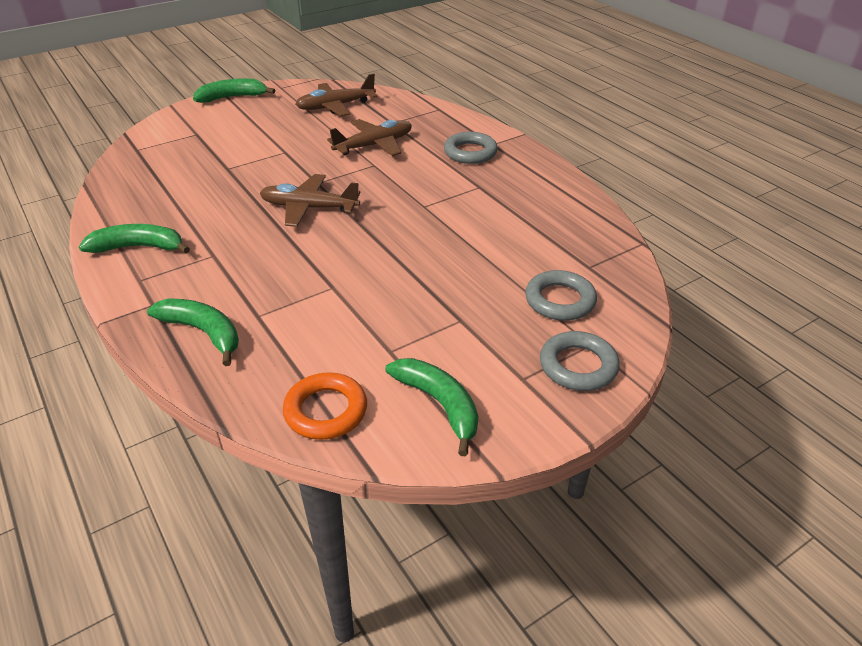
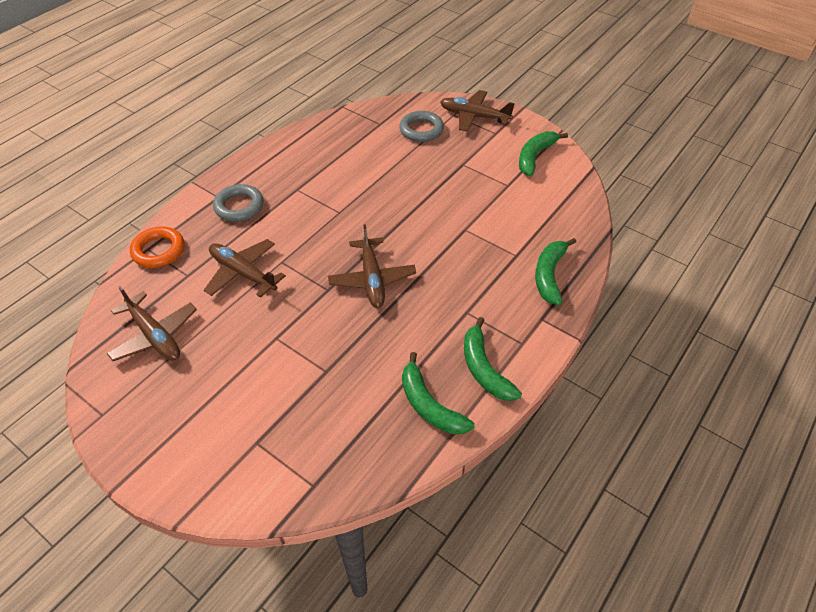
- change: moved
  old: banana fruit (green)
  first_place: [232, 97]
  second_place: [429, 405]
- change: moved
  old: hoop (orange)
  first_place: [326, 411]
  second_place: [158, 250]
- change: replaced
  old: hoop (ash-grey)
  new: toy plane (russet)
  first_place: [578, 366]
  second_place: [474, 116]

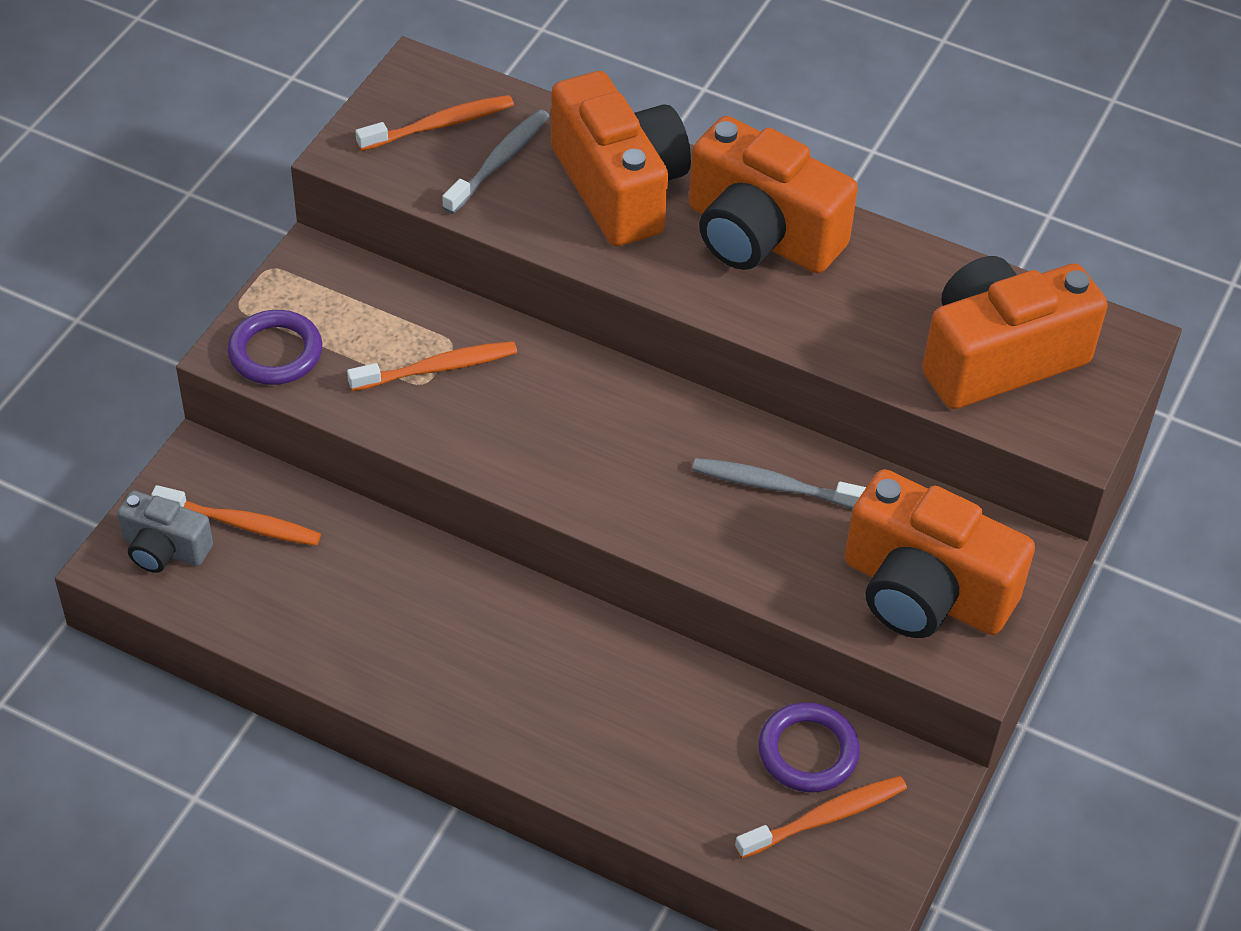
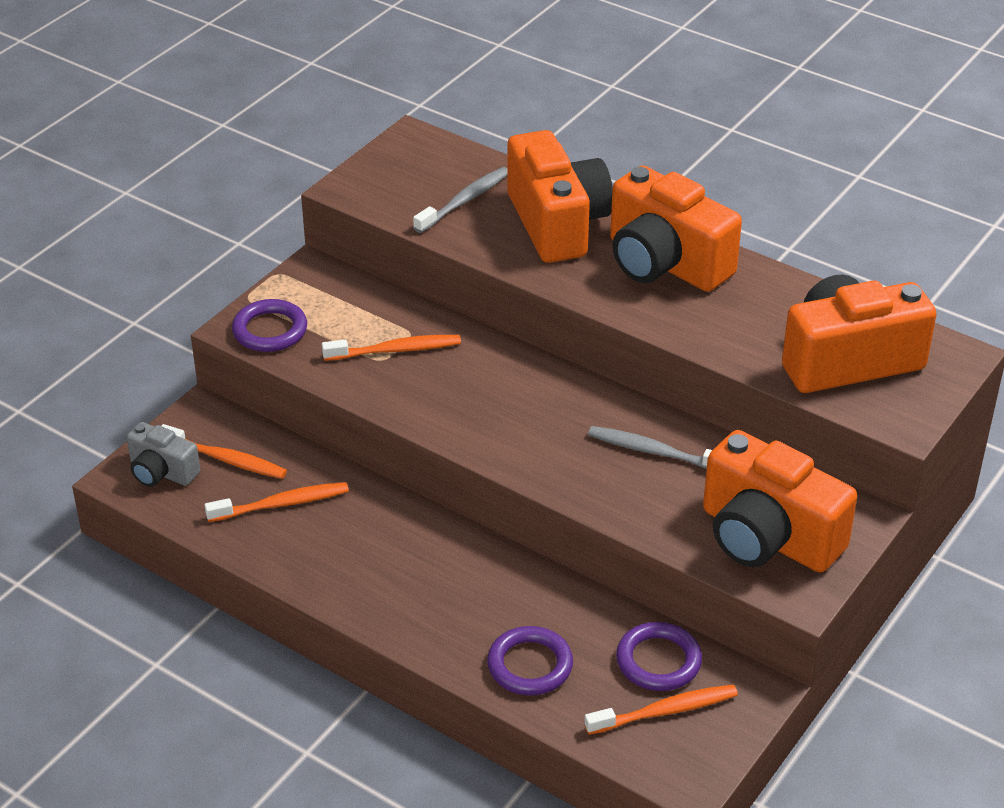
- change: added
  new: hoop (violet)
  second_place: [530, 665]
- change: moved
  old: toothbrush (orange)
  first_place: [439, 125]
  second_place: [281, 504]

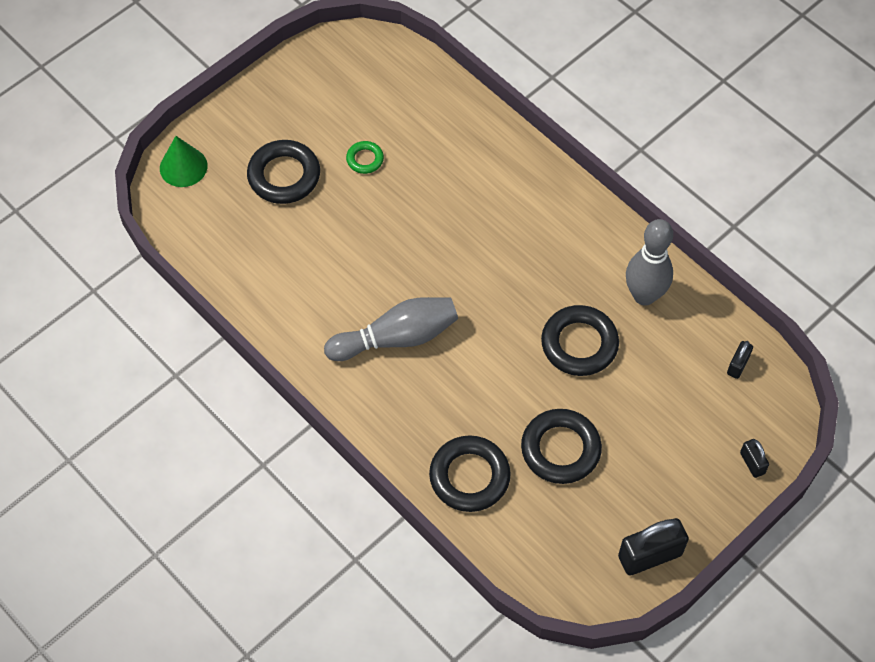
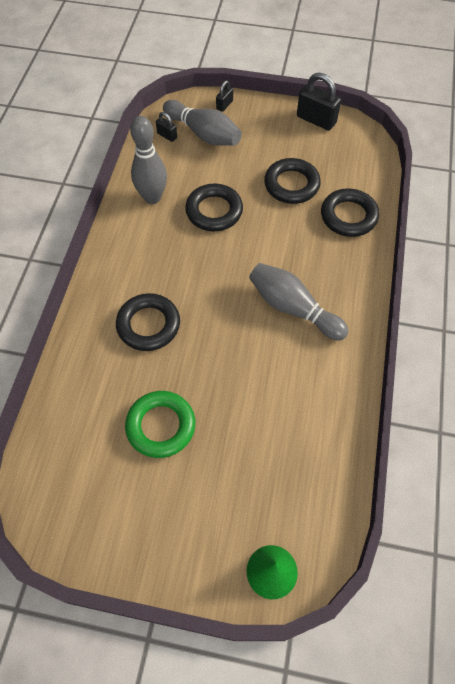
- change: added
  new: tenpin (ash-grey)
  second_place: [203, 134]
- change: moved
  old: hoop (ebony)
  first_place: [284, 176]
  second_place: [148, 325]
- change: turned
  old: lock (ebony)
  first_place: [738, 365]
  second_place: [167, 135]
  degrees: 45
- change: resized
  old: hoop (green)
  first_place: [365, 159]
  second_place: [161, 426]
  factor: 1.93

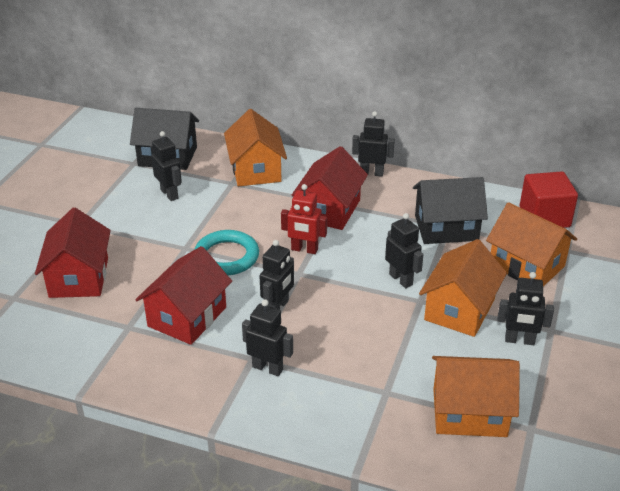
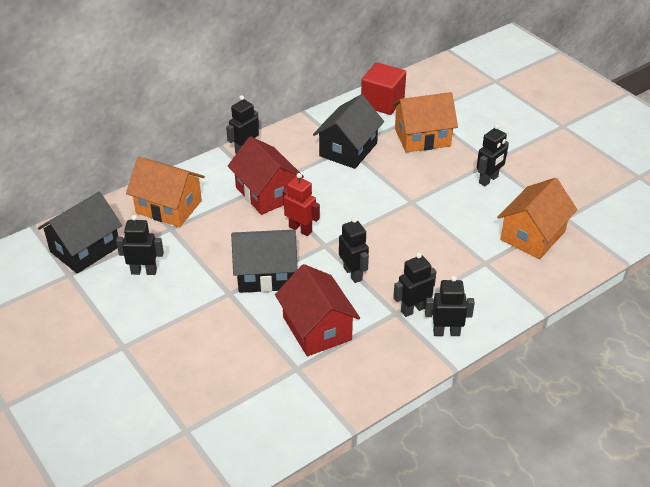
- change: removed
  old: toy house (scarlet)
  first_place: [79, 277]
- change: removed
  old: toy house (orange)
  first_place: [459, 309]
- change: moved
  old: robot (ebony)
  first_place: [401, 279]
  second_place: [446, 332]
- change: replaced
  old: hoop (turquoise)
  new: toy house (ebony)
  first_place: [226, 257]
  second_place: [266, 274]
- change: turned
  old: robot (scarlet)
  first_place: [304, 249]
  second_place: [300, 229]
  degrees: -105

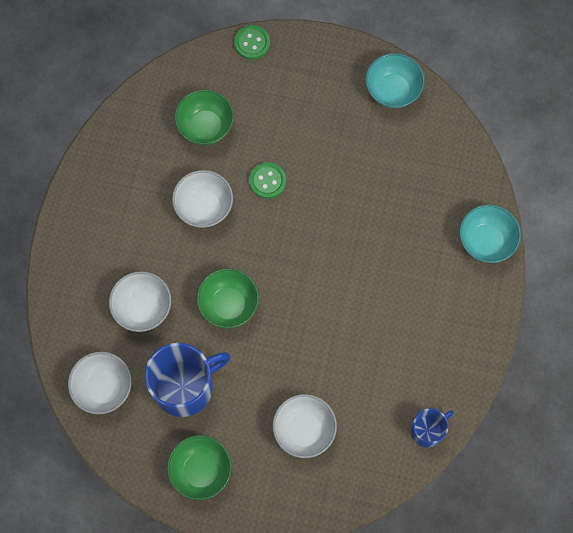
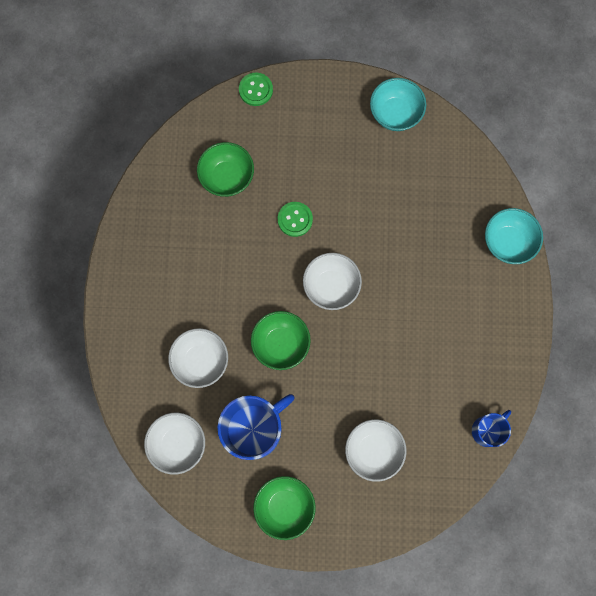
- change: moved
  old: serving bowl (white)
  first_place: [204, 207]
  second_place: [331, 286]

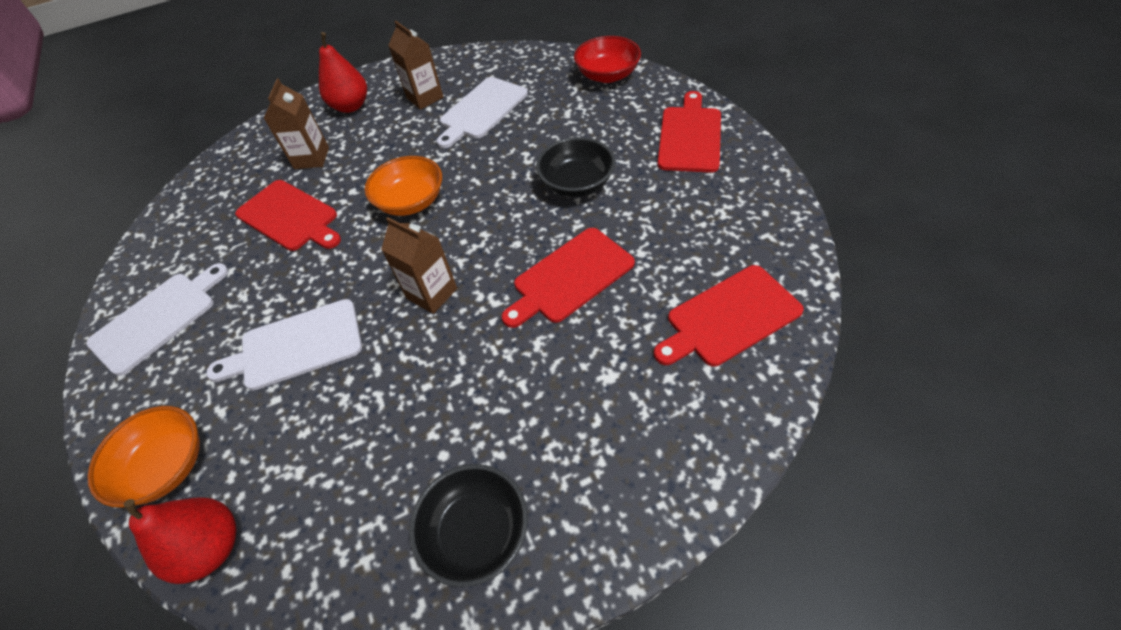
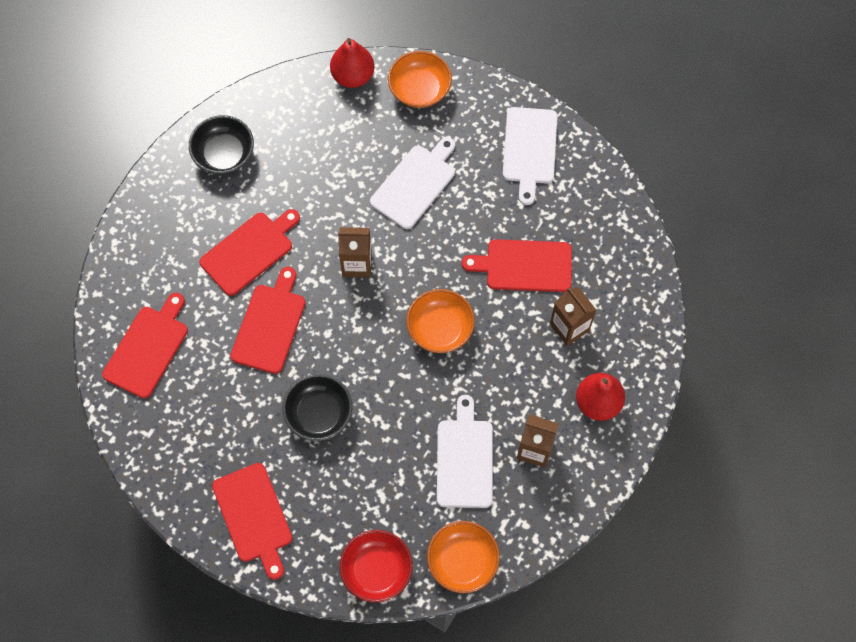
- change: added
  new: chopping board (scarlet)
  second_place: [249, 251]
- change: added
  new: serving bowl (orange)
  second_place: [462, 561]

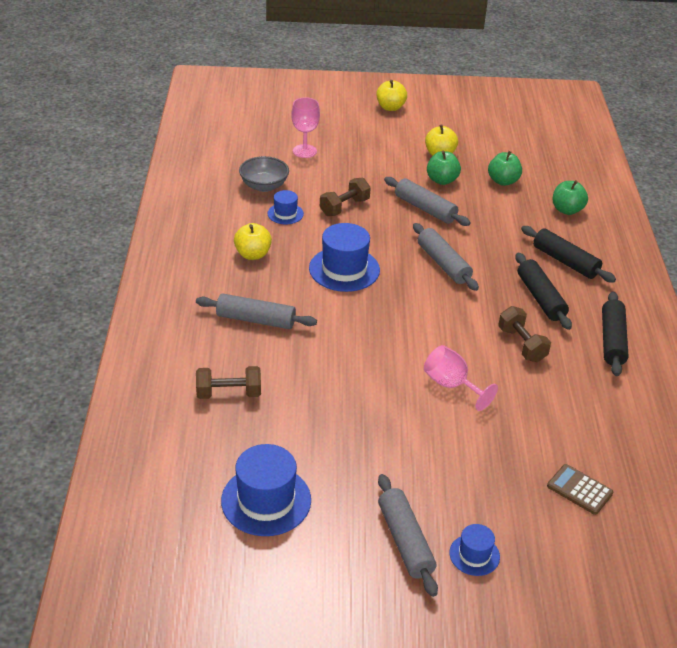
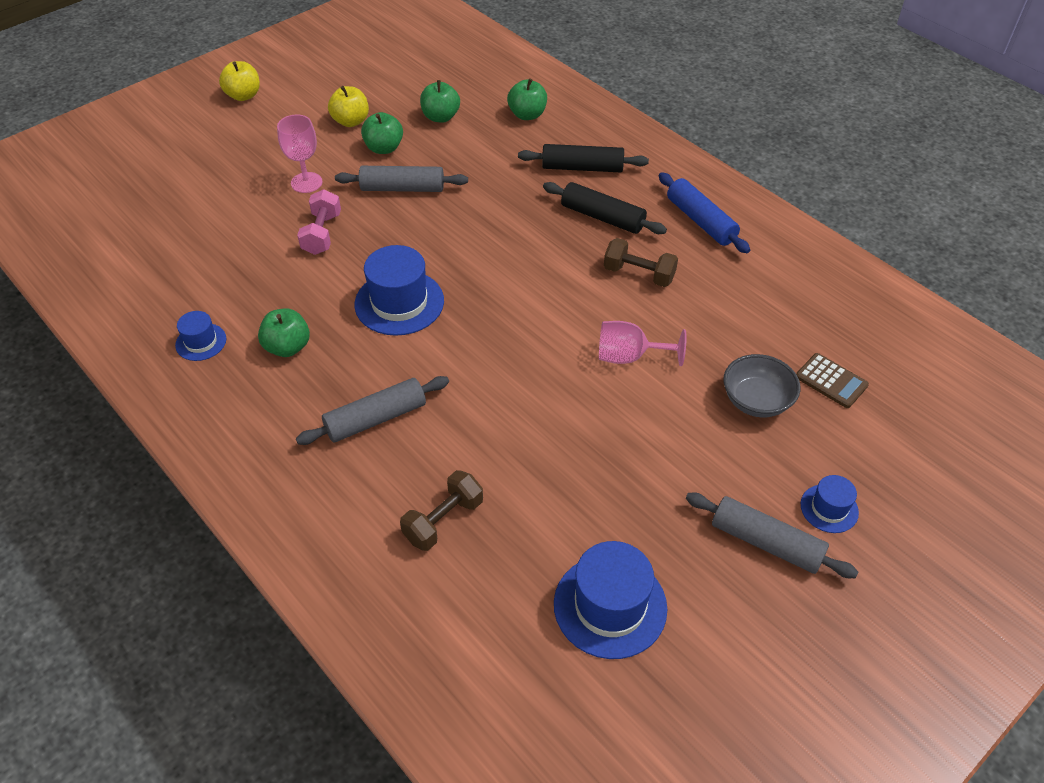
- change: removed
  old: pastry roller (ash-grey)
  first_place: [443, 264]
- change: moved
  old: serving bowl (ash-grey)
  first_place: [264, 186]
  second_place: [756, 401]
- change: moved
  old: tall hat (blue)
  first_place: [285, 214]
  second_place: [201, 342]
- change: moved
  old: wine glass (rosy)
  first_place: [304, 151]
  second_place: [306, 182]
- change: recoloured
  old: apple fruit (golden)
  new: apple fruit (green)
  first_place: [253, 254]
  second_place: [287, 347]
- change: recoloured
  old: free weight (russet)
  new: free weight (rosy)
  first_place: [344, 207]
  second_place: [322, 234]
- change: recoloured
  old: pastry roller (ebony)
  new: pastry roller (blue)
  first_place: [612, 340]
  second_place: [700, 221]
- change: turned
  old: pocket calculator (russet)
  first_place: [579, 490]
  second_place: [831, 381]
  degrees: -135

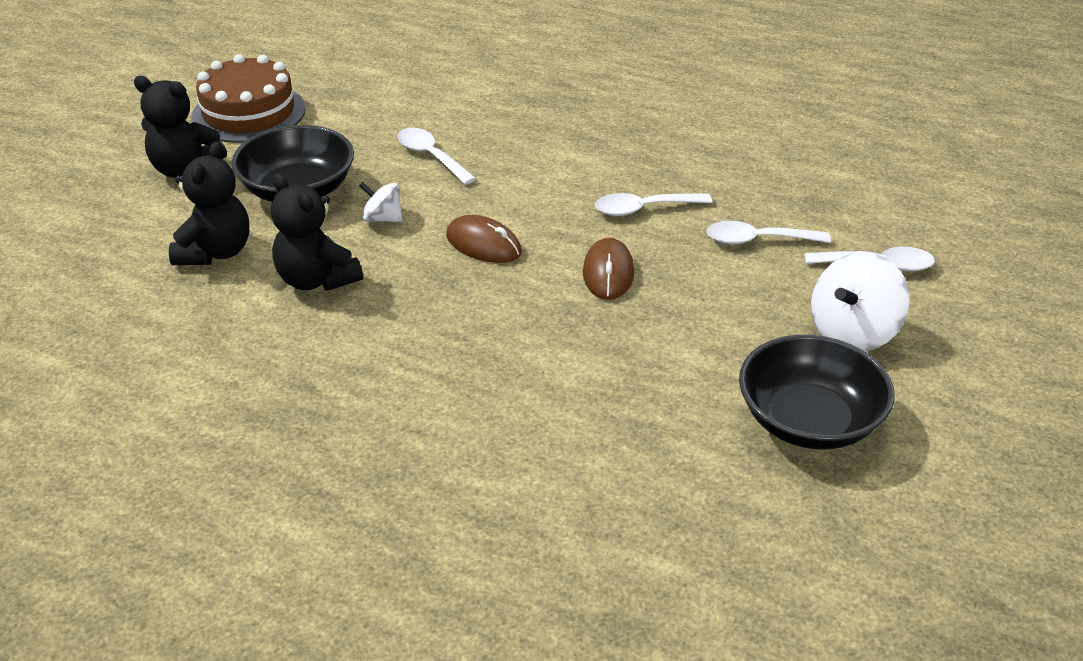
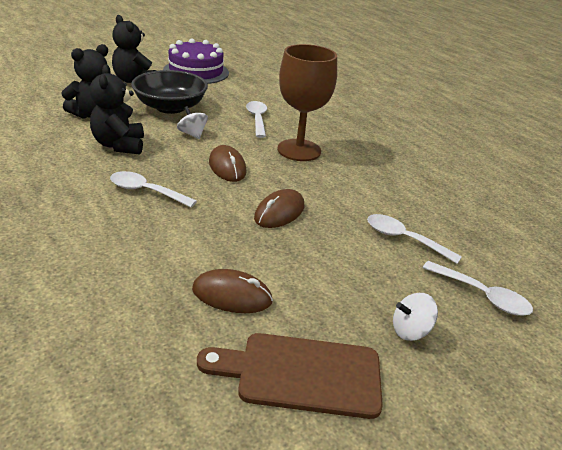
- change: added
  new: PC mouse (russet)
  second_place: [232, 295]
- change: added
  new: wine glass (russet)
  second_place: [299, 150]
- change: moved
  old: teaspoon (white)
  first_place: [644, 209]
  second_place: [146, 191]
- change: replaced
  old: serving bowl (ebony)
  new: chopping board (russet)
  first_place: [809, 421]
  second_place: [301, 374]
- change: recoloured
  old: gateau (russet)
  new: gateau (violet)
  first_place: [248, 113]
  second_place: [196, 72]
- change: resized
  old: toy top (white)
  first_place: [853, 332]
  second_place: [410, 330]
  factor: 0.56

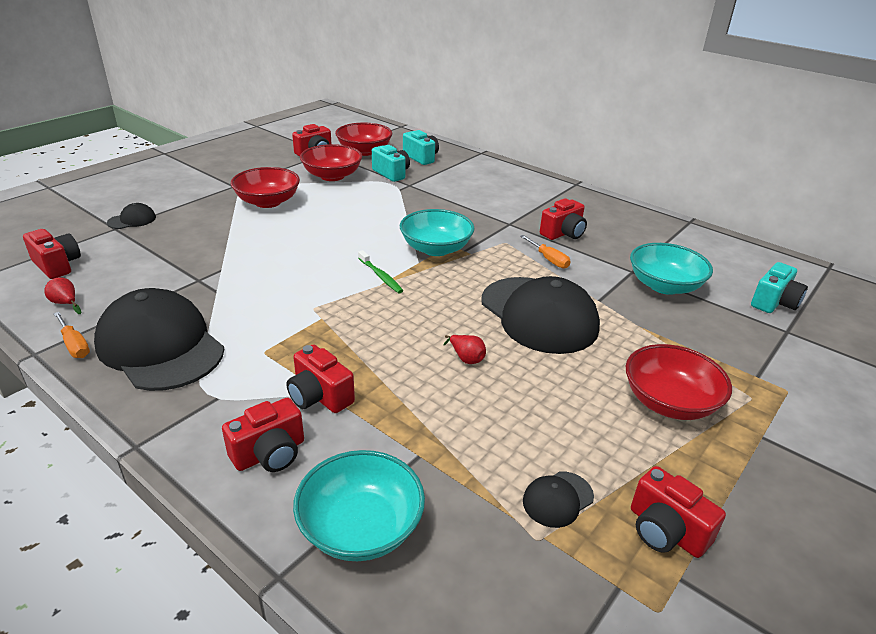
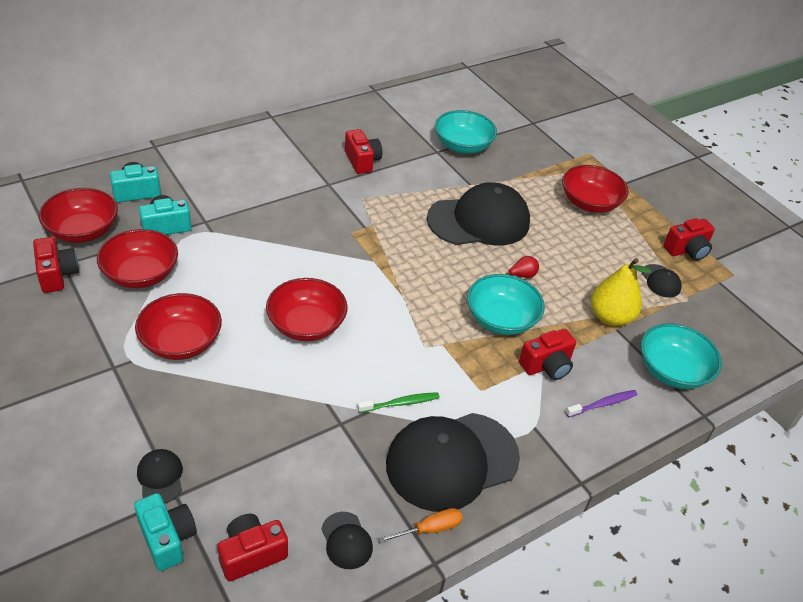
- change: removed
  old: flat screwdriver (orange)
  first_place: [548, 259]
- change: added
  new: serving bowl (scarlet)
  second_place: [306, 325]
- change: added
  new: pear fruit (golden)
  second_place: [610, 317]
- change: moved
  old: toothbrush (green)
  first_place: [381, 276]
  second_place: [400, 403]
- change: moved
  old: serving bowl (turquoise)
  first_place: [436, 248]
  second_place: [501, 319]
- change: moved
  old: camera (turquoise)
  first_place: [774, 302]
  second_place: [167, 539]
- change: replaced
  old: pear fruit (scarlet)
  new: baseball cap (ebony)
  first_place: [66, 303]
  second_place: [346, 540]
- change: replaced
  old: camera (scarlet)
  new: toothbrush (violet)
  first_place: [270, 454]
  second_place: [602, 404]

